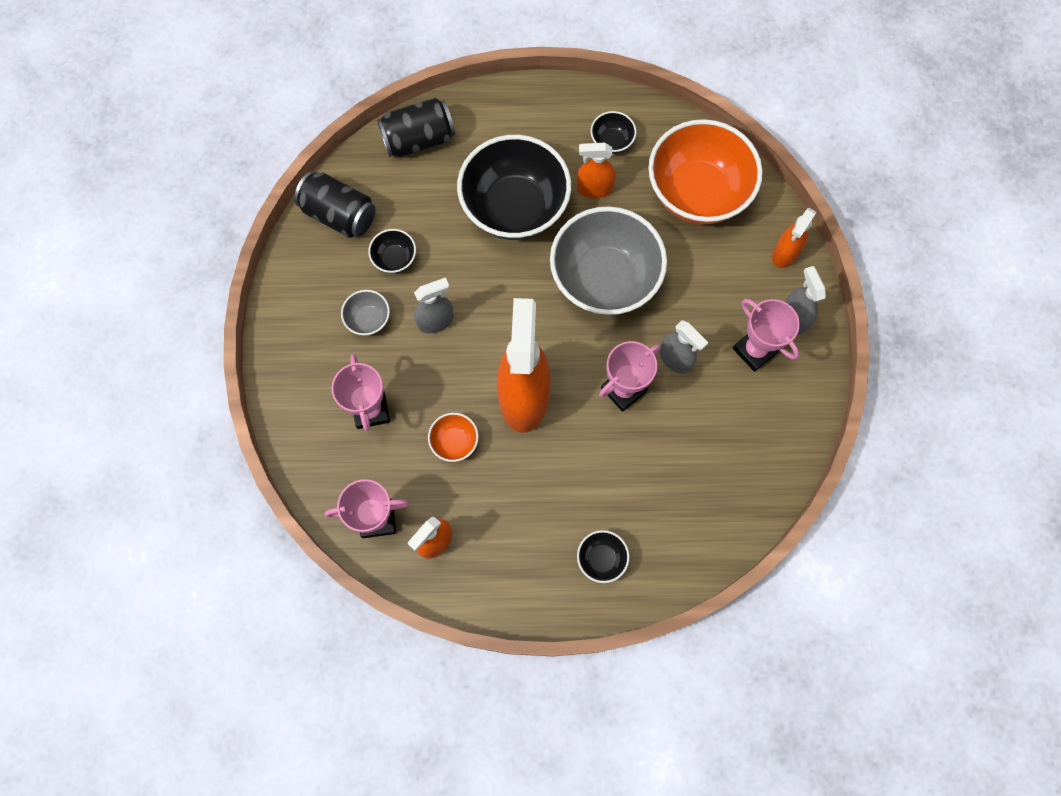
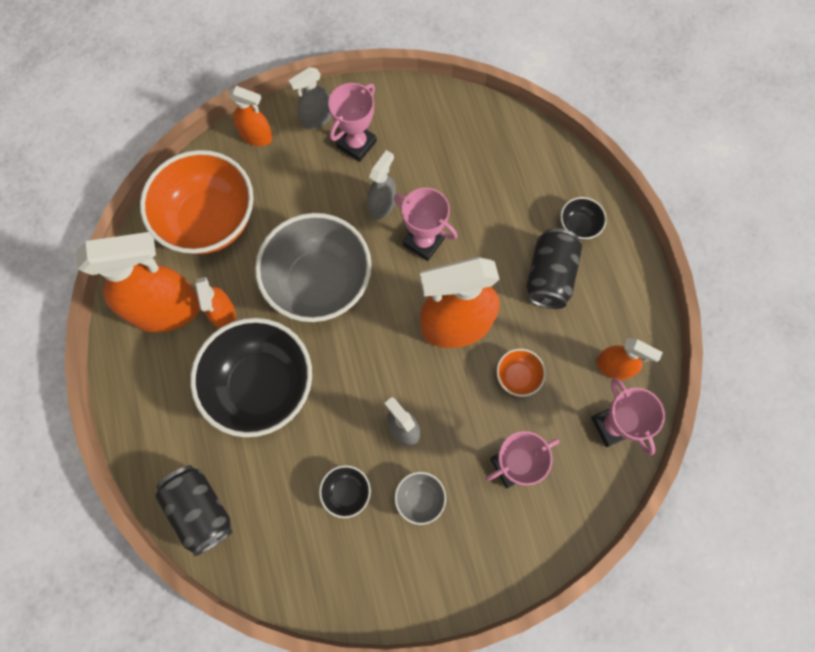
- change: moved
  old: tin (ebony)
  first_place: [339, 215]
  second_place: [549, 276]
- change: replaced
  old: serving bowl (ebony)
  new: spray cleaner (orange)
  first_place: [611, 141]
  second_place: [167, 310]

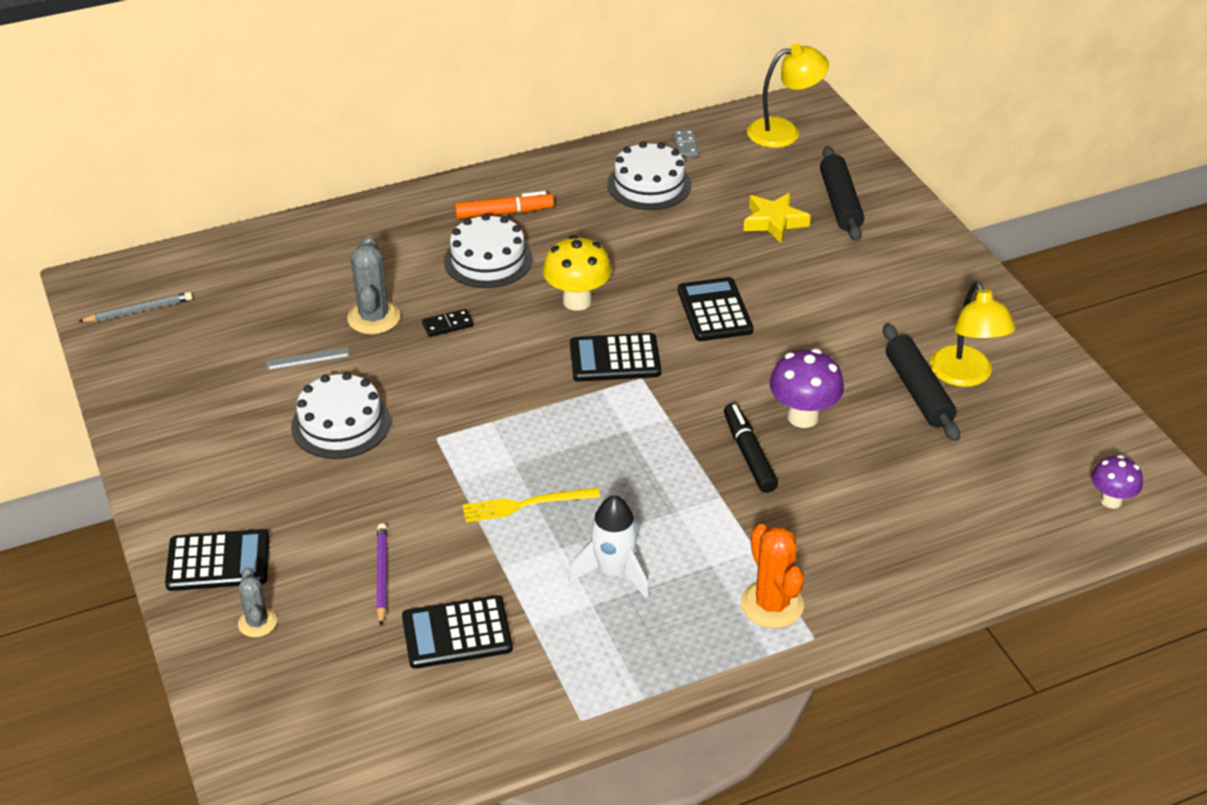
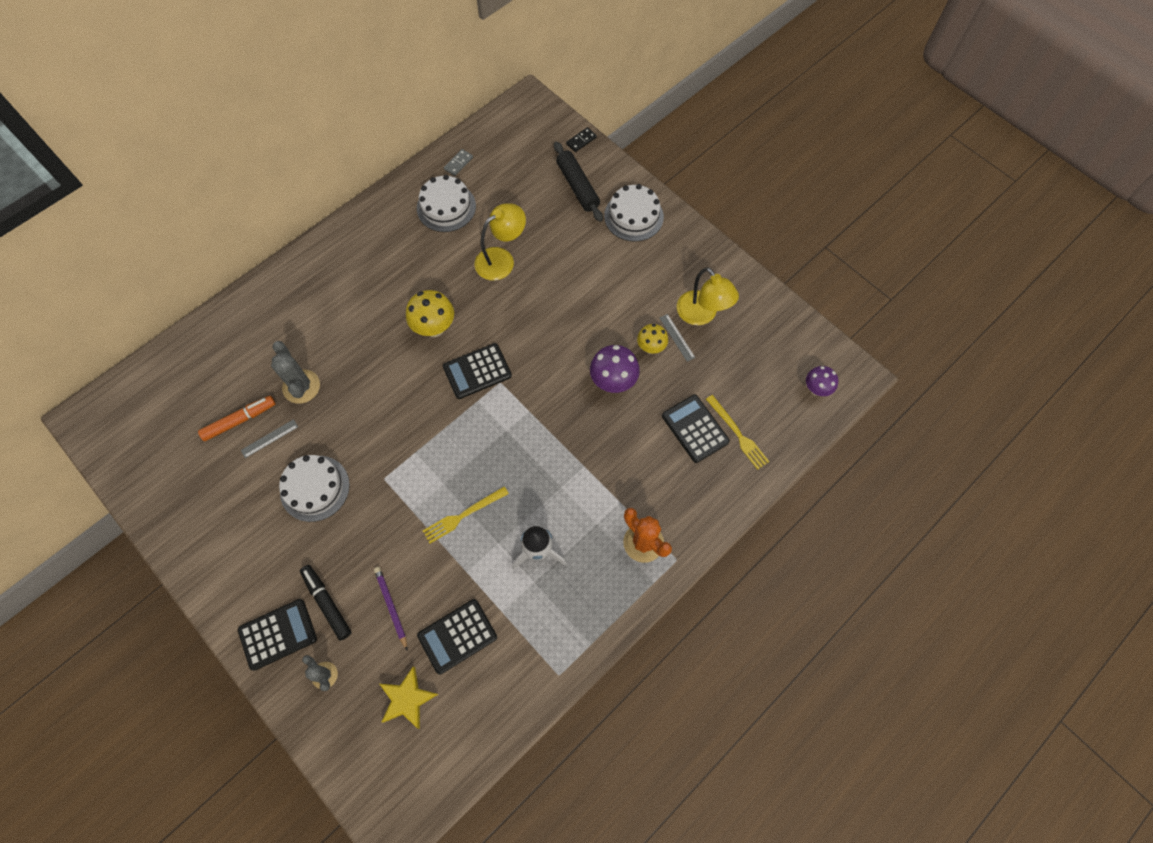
- change: removed
  old: wooden pencil (ash-grey)
  first_place: [139, 310]
- change: added
  new: toadstool (golden)
  second_place: [651, 347]
- change: added
  new: dinner fork (golden)
  second_place: [738, 434]
- change: moved
  old: domino tile (ebony)
  first_place: [448, 325]
  second_place: [581, 141]
- change: moved
  old: gateau (white)
  first_place: [488, 260]
  second_place: [633, 216]
- change: moved
  old: marker (orange)
  first_place: [504, 213]
  second_place: [240, 420]
- change: moved
  old: pocket calculator (ebony)
  first_place: [714, 310]
  second_place: [695, 428]
- change: moved
  old: marker (ebony)
  first_place: [749, 454]
  second_place: [327, 603]
- change: moved
  old: star shape (golden)
  first_place: [774, 222]
  second_place: [407, 699]
- change: moved
  old: reading lamp (golden)
  first_place: [784, 131]
  second_place: [501, 259]
- change: replaced
  old: pastry roller (ebony)
  new: ruler (ash-grey)
  first_place: [918, 391]
  second_place: [677, 337]
- change: turned
  old: domino tile (ash-grey)
  first_place: [685, 145]
  second_place: [458, 163]
  degrees: 60

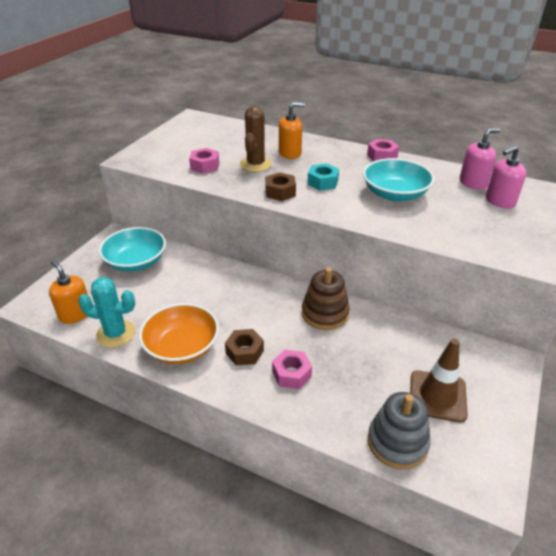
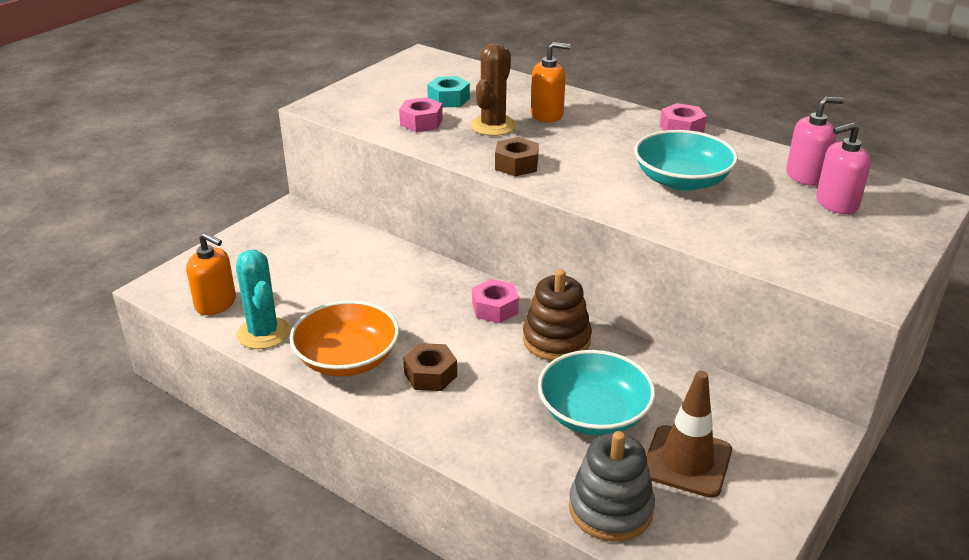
- change: moved
  old: serving bowl (turquoise)
  first_place: [136, 261]
  second_place: [593, 414]
- change: moved
  old: hexagon nut (rosy)
  first_place: [291, 374]
  second_place: [495, 308]
- change: moved
  old: hexagon nut (turquoise)
  first_place: [322, 182]
  second_place: [448, 99]
- change: turned
  old: pump bottle (orange)
  first_place: [75, 314]
  second_place: [216, 303]
  degrees: 150
- change: turned
  old: prickly plant (turquoise)
  first_place: [116, 334]
  second_place: [263, 333]
  degrees: 45

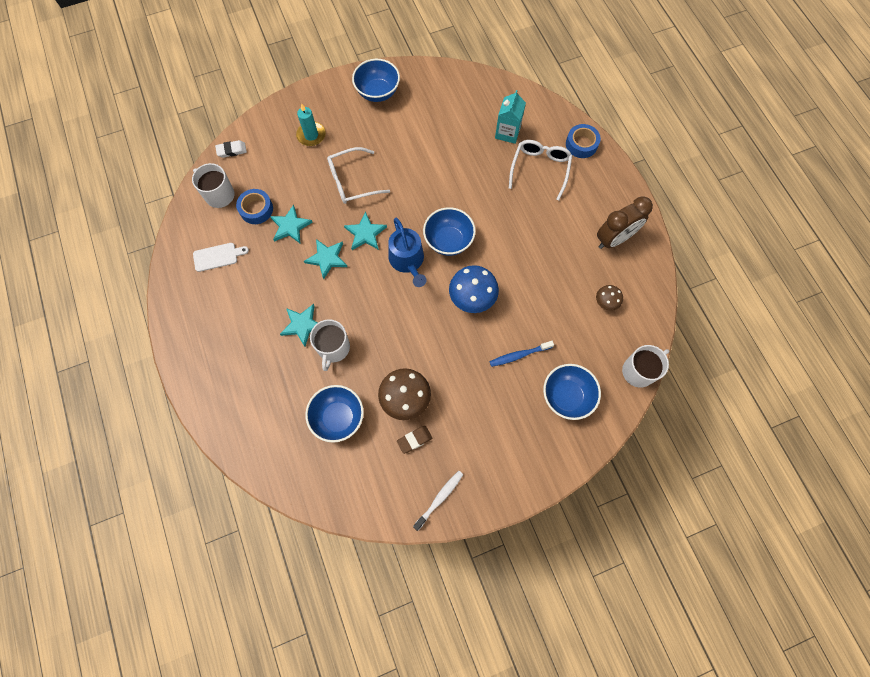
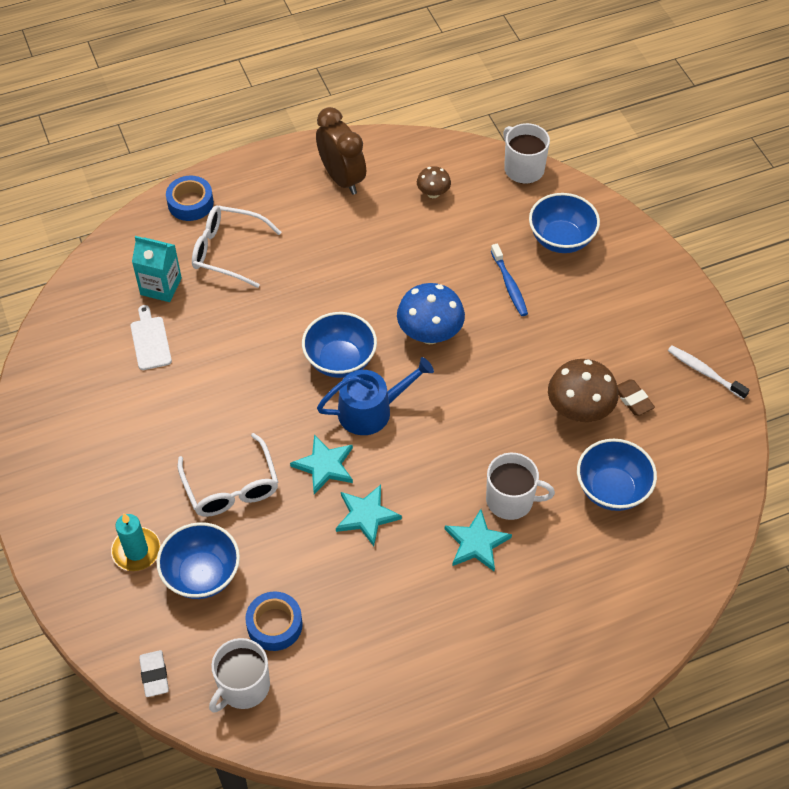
- change: removed
  old: star shape (turquoise)
  first_place: [290, 226]
- change: moved
  old: chopping board (white)
  first_place: [218, 257]
  second_place: [150, 341]
- change: moved
  old: serving bowl (blue)
  first_place: [377, 92]
  second_place: [202, 575]

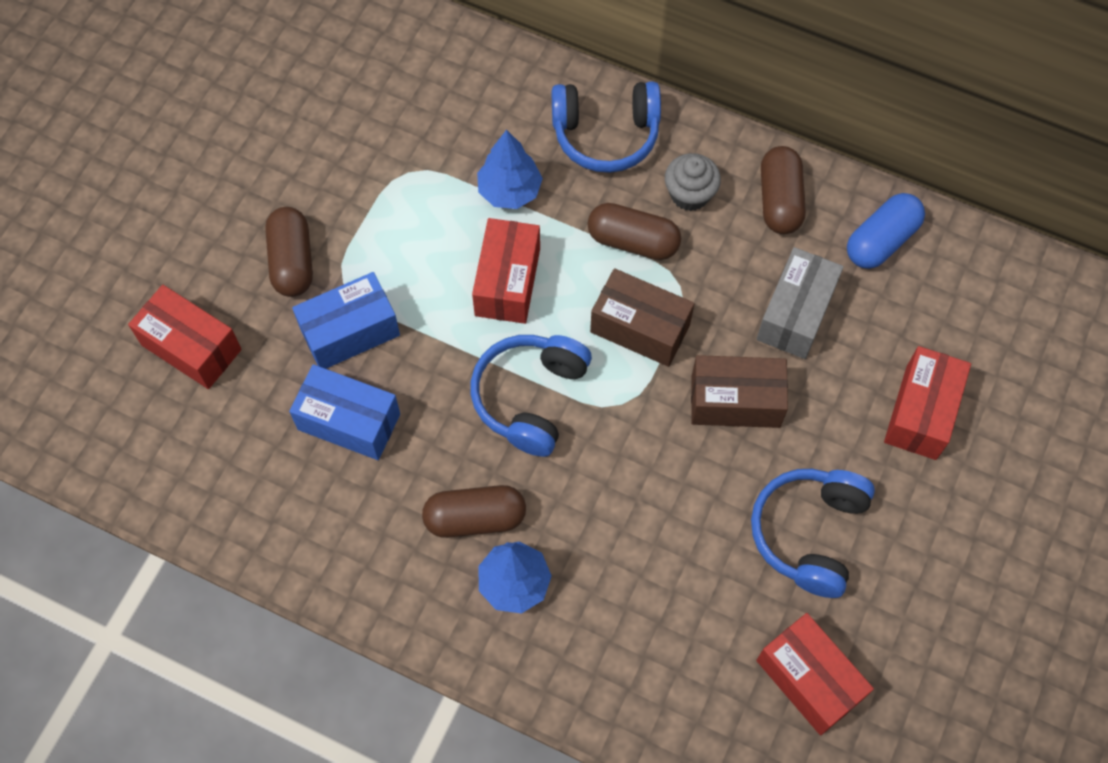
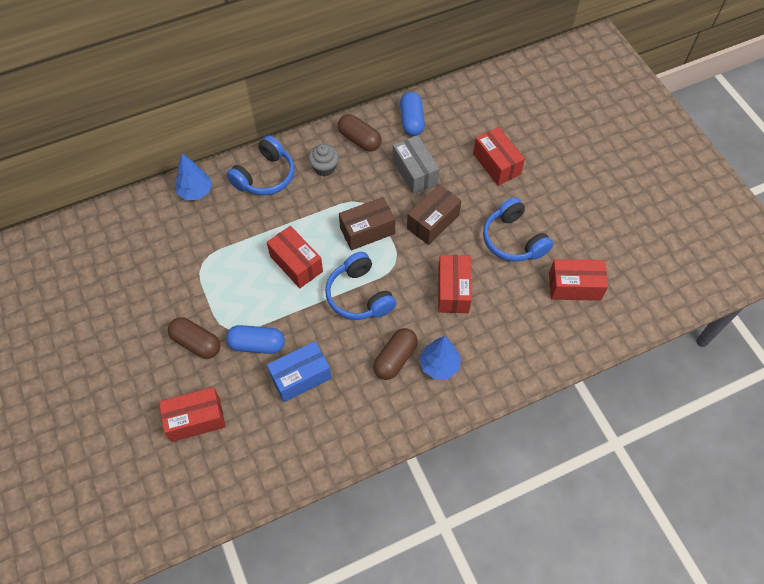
- change: removed
  old: pill (russet)
  first_place: [633, 241]
- change: added
  new: package (scarlet)
  second_place: [453, 290]
- change: moved
  old: fir tree (blue)
  first_place: [509, 191]
  second_place: [195, 192]
- change: replaced
  old: package (blue)
  new: pill (blue)
  first_place: [350, 332]
  second_place: [257, 344]

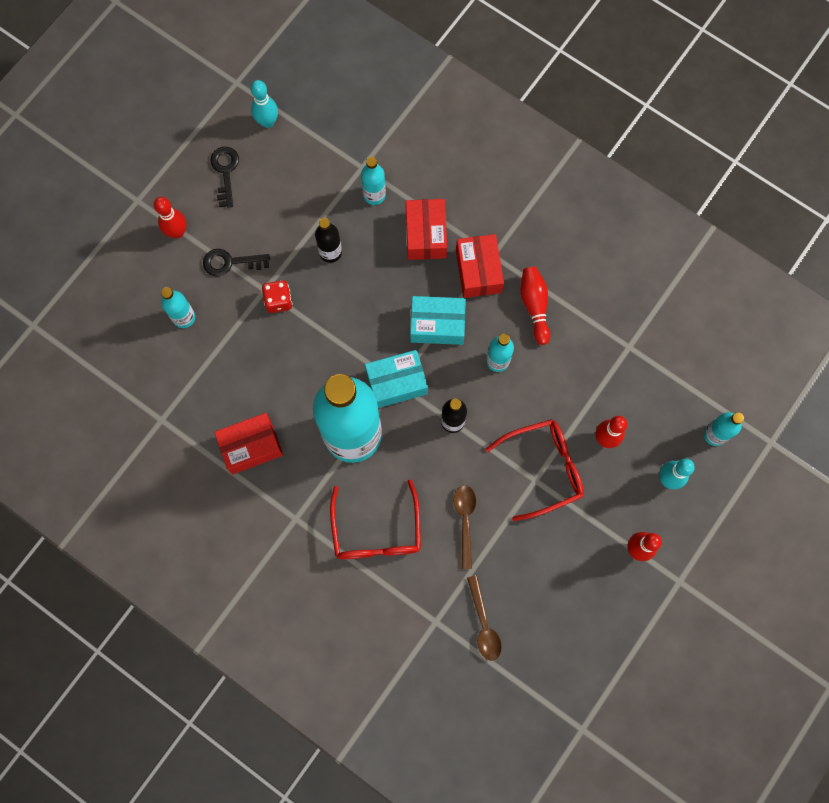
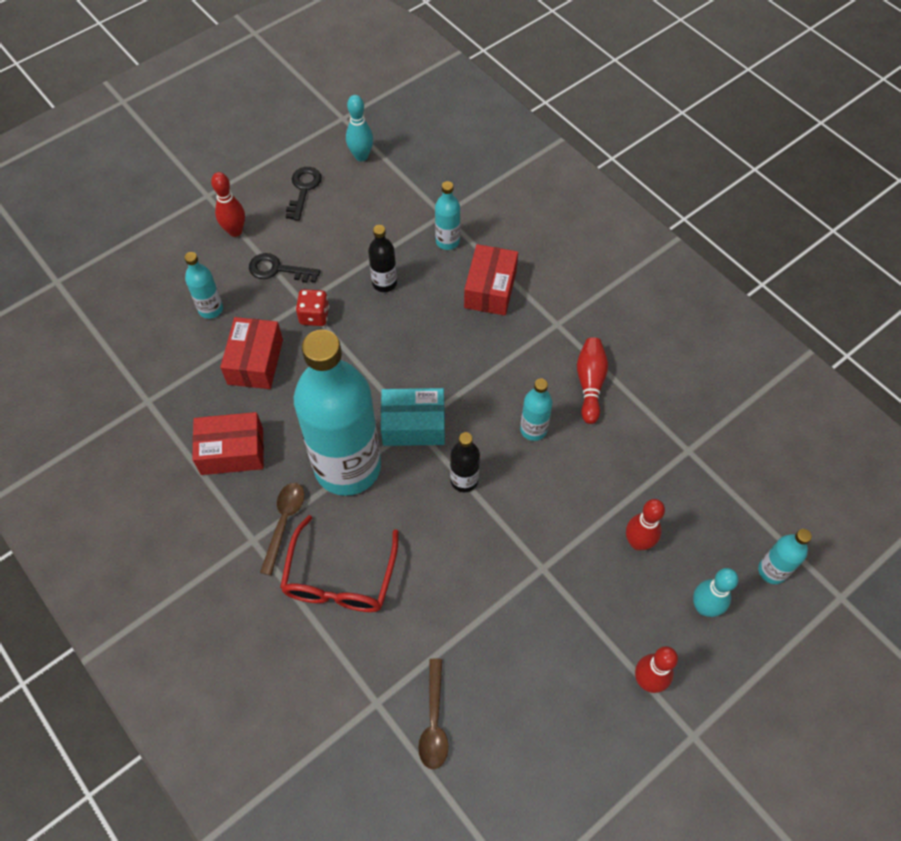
- change: removed
  old: package (turquoise)
  first_place: [437, 324]
- change: removed
  old: eyeglasses (scarlet)
  first_place: [543, 468]
- change: moved
  old: teaspoon (russet)
  first_place: [465, 520]
  second_place: [284, 522]
- change: moved
  old: package (scarlet)
  first_place: [478, 271]
  second_place: [255, 362]

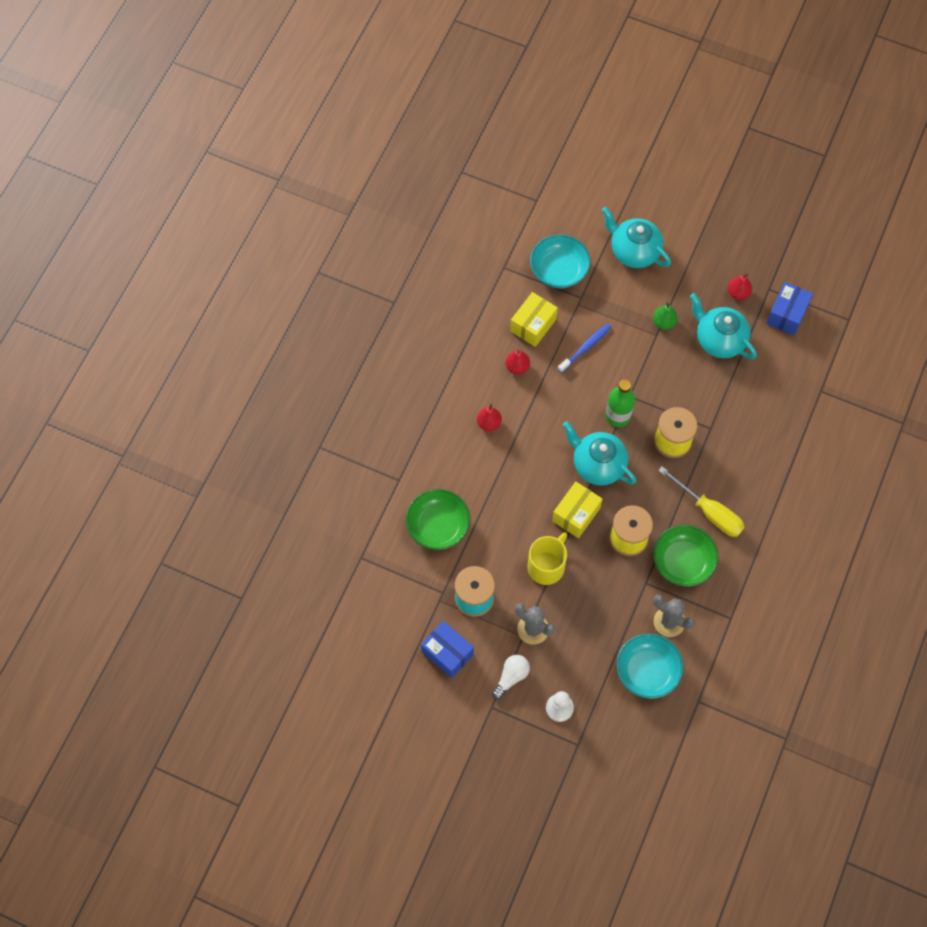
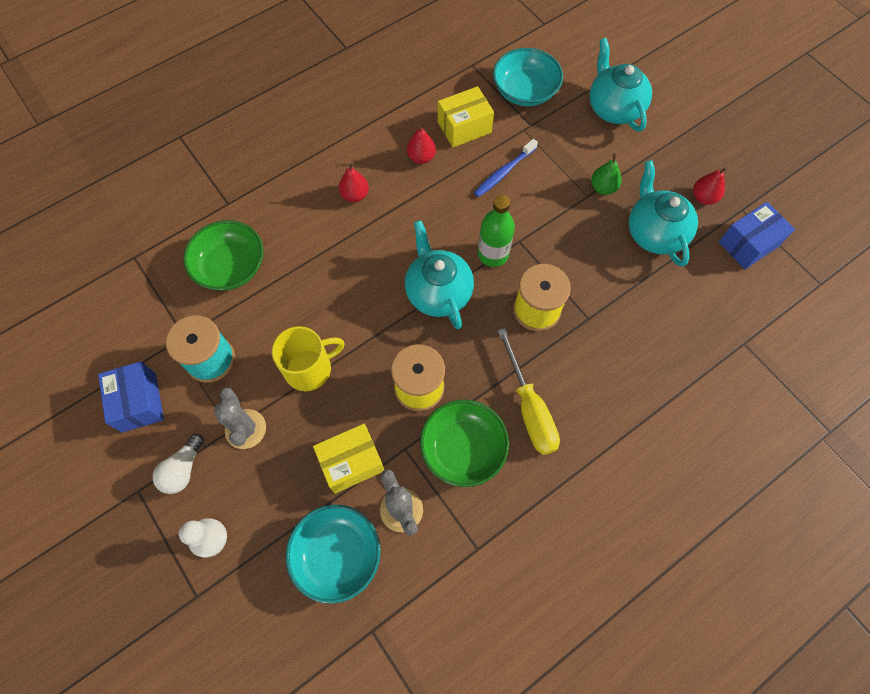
- change: moved
  old: package (golden)
  first_place: [576, 514]
  second_place: [351, 462]
- change: turned
  old: bulb (white)
  first_place: [511, 677]
  second_place: [183, 469]
  degrees: 135
- change: turned
  old: toothbrush (blue)
  first_place: [585, 347]
  second_place: [504, 172]
  degrees: 150

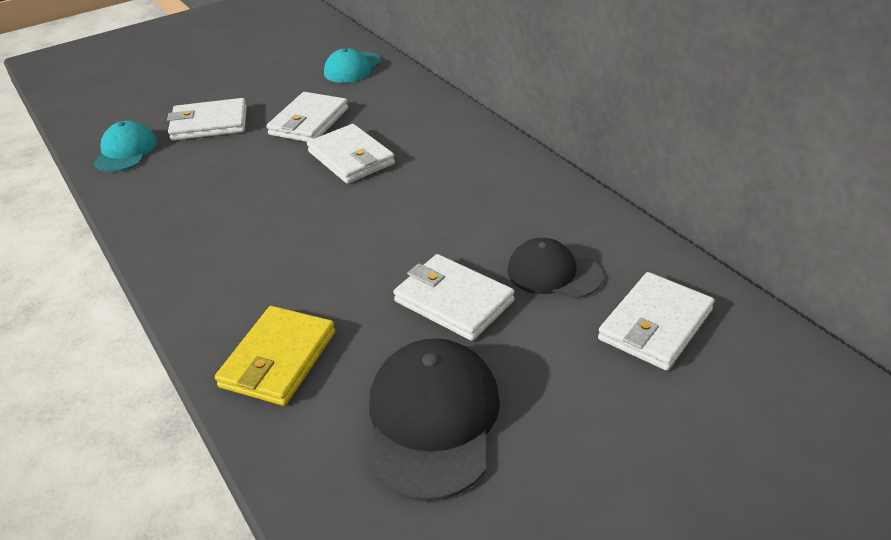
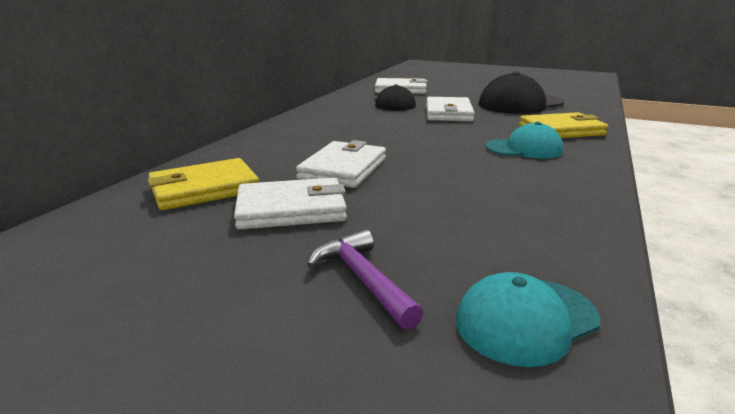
- change: added
  new: card wallet (golden)
  second_place: [204, 189]
- change: moved
  old: baseball cap (turquoise)
  first_place: [352, 68]
  second_place: [524, 149]
- change: replaced
  old: card wallet (white)
  new: claw hammer (violet)
  first_place: [209, 124]
  second_place: [363, 279]

